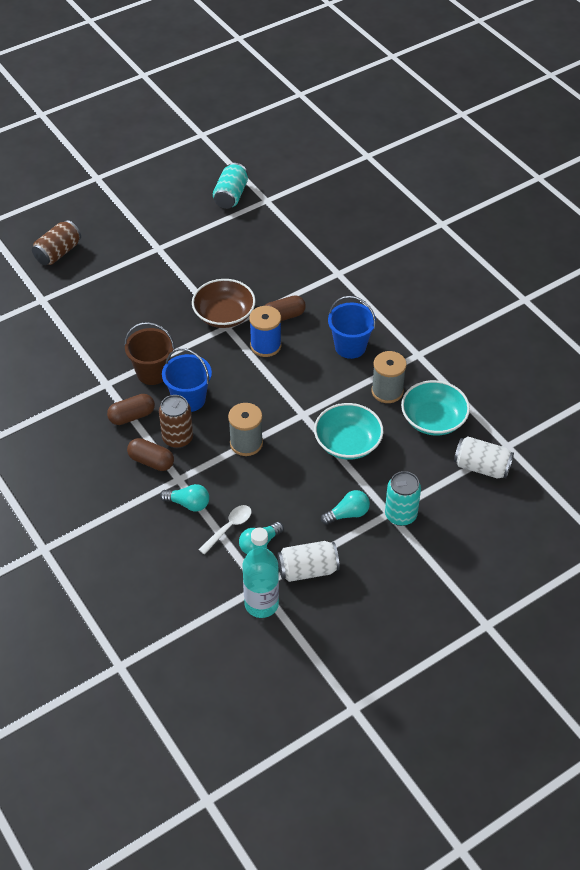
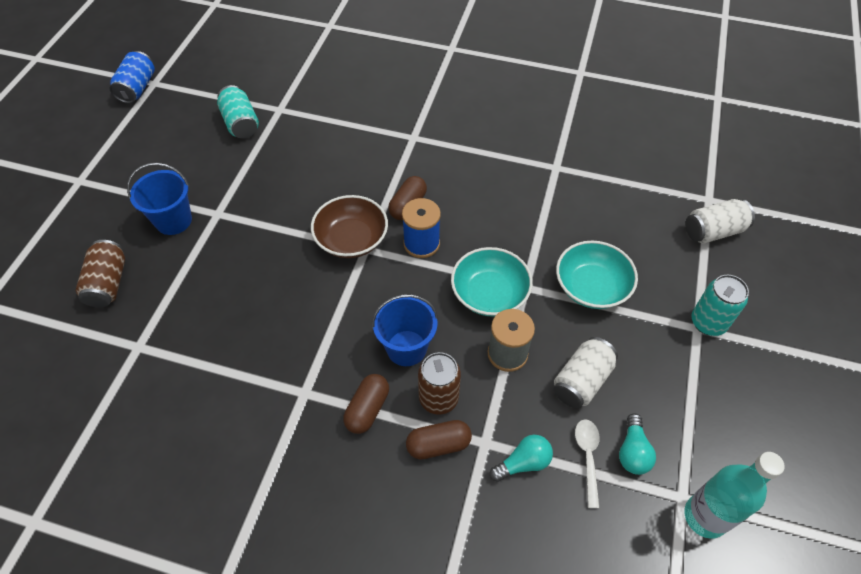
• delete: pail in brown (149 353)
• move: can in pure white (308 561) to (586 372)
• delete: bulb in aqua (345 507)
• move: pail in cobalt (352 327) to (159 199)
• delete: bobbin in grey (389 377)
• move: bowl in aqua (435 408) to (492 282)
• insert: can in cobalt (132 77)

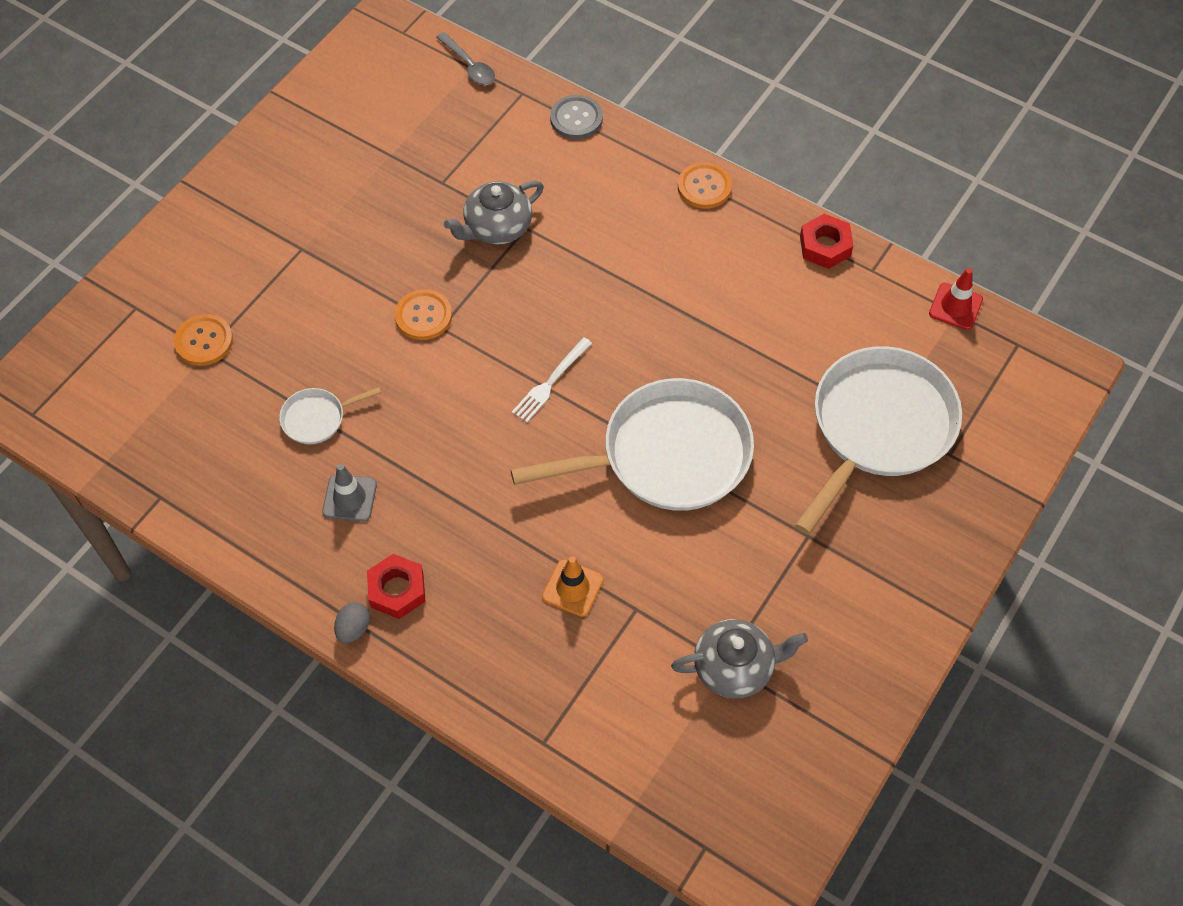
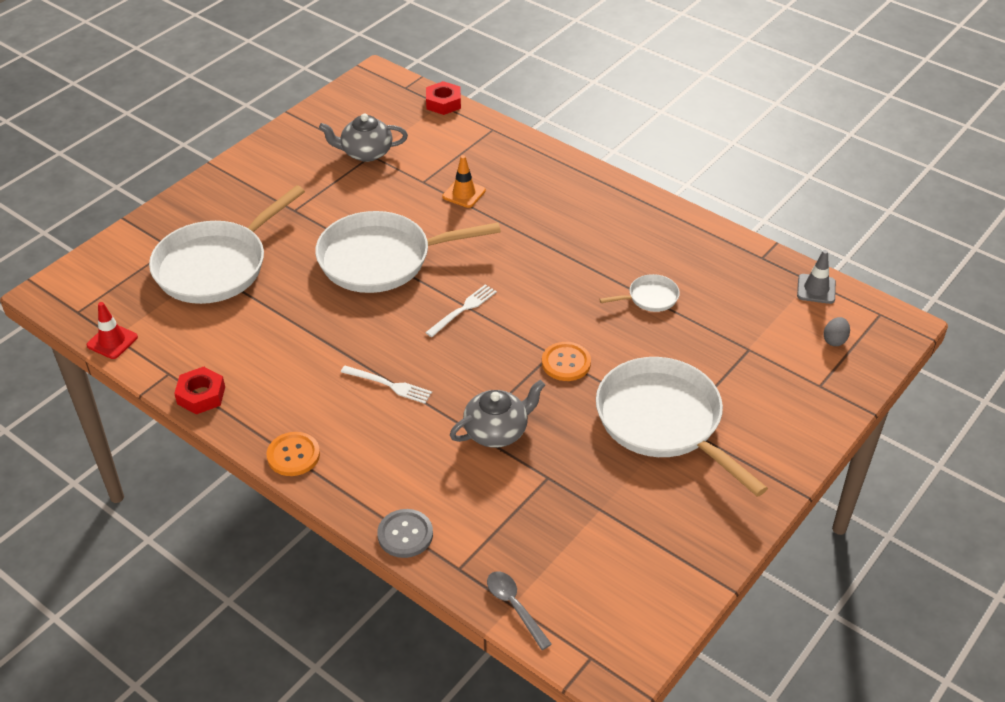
• delete: sewing button in orange (203 340)
• move: road cone in grey (349 493) to (816 277)
• move: egg in grey (352 622) to (836 331)
• move: hexagon nut in crimson (396 586) to (443 98)
• insert: dinner fork in pure white (386 385)
• insert: pan in pure white (682 427)

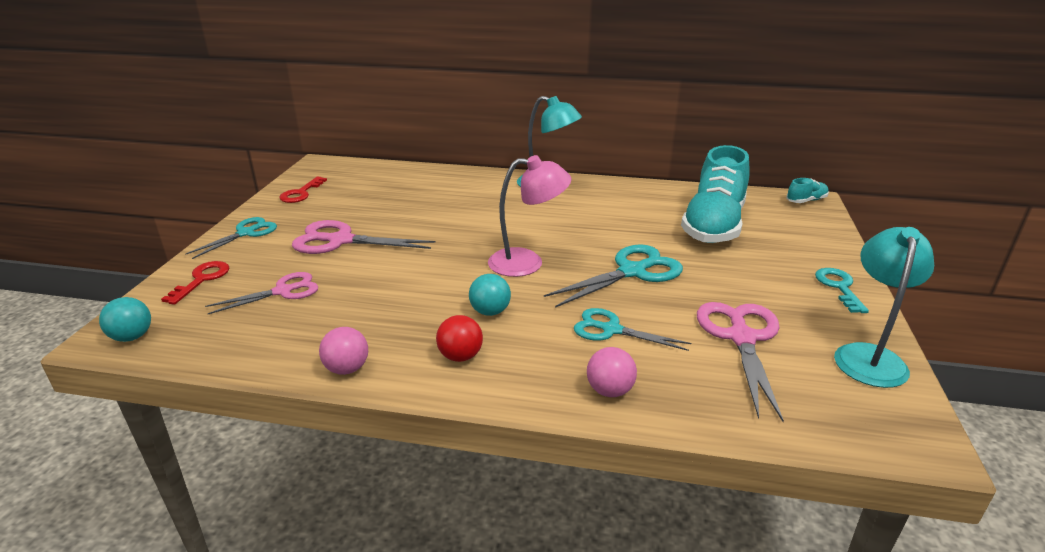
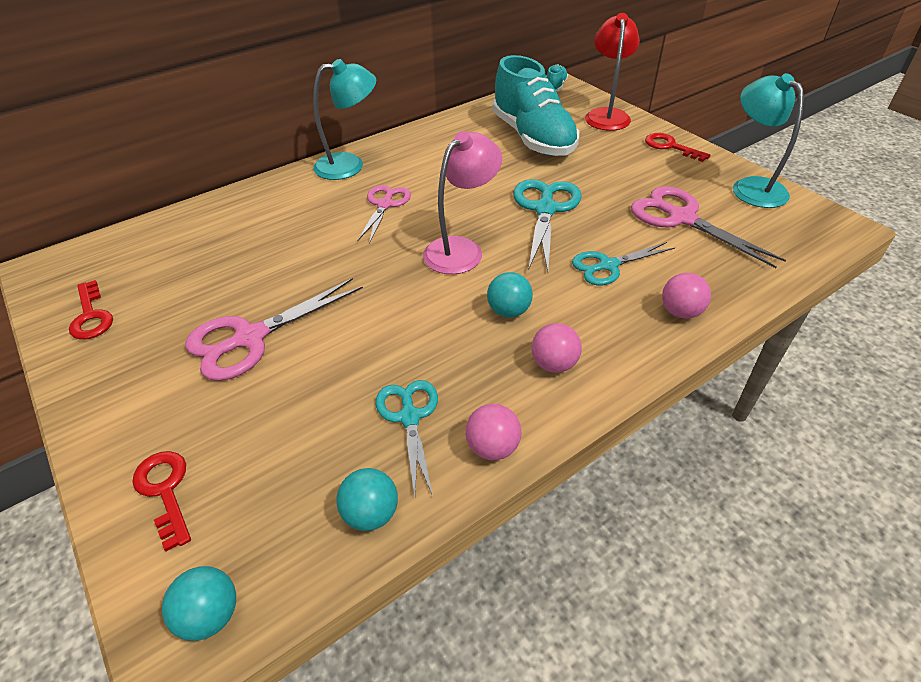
• move: pair of scissors in aqua (231 238) to (407 438)
• move: pair of scissors in rose-pink (261 293) to (384 214)
• recolor: sphere in crimson (459 338) to sphere in rose-pink (556 348)
• recolor: latchkey in aqua (842 290) to latchkey in crimson (678 147)
• insert: sphere in aqua (367 499)
• insert: desk lamp in crimson (612 72)

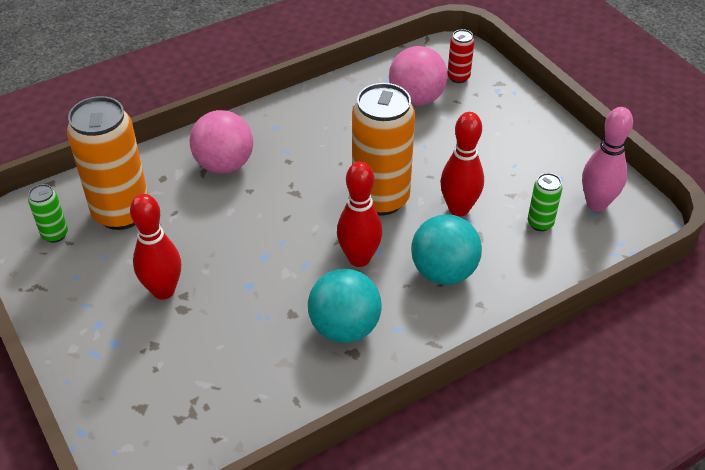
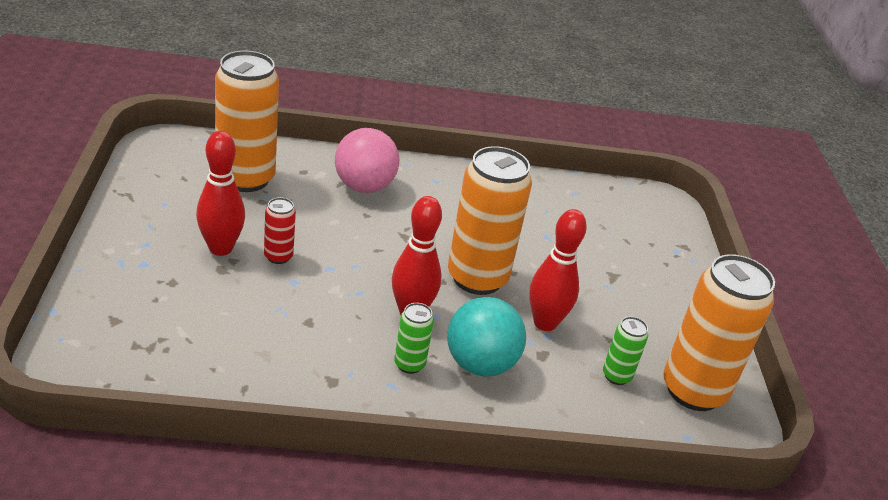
• move: can in leaf-green (48 213) to (414 338)
• delete: sphere in aqua (345 306)
• delete: sphere in rose-pink (418 76)
• move: can in crimson (460 56) to (280 230)
• replace: skittle in rose-pink (607 159) to can in orange (719 332)

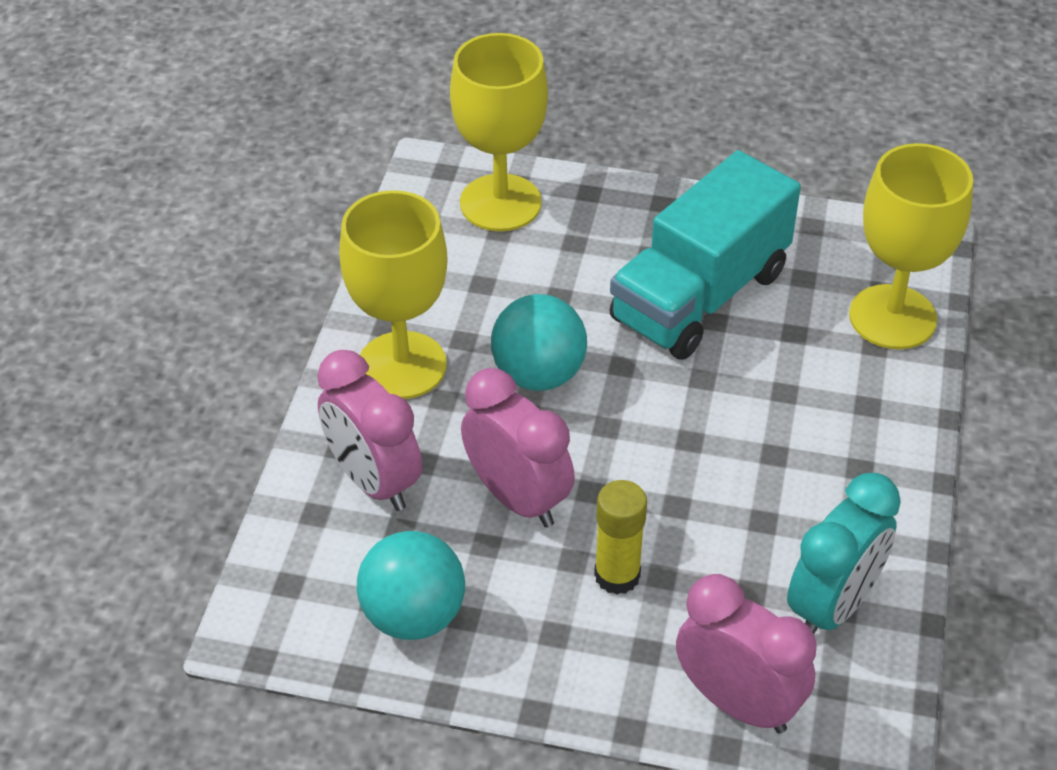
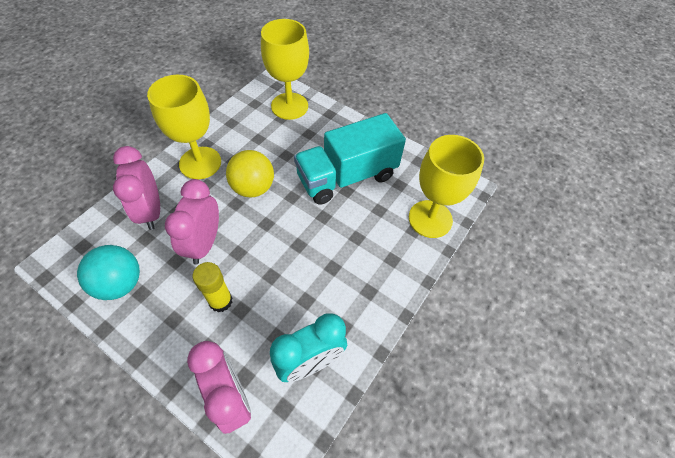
• rotate: clock in rose-pink (518 447) = (192 221) 150 degrees counterclockwise
• recolor: sphere in aqua (539 342) to sphere in bright yellow (250 174)

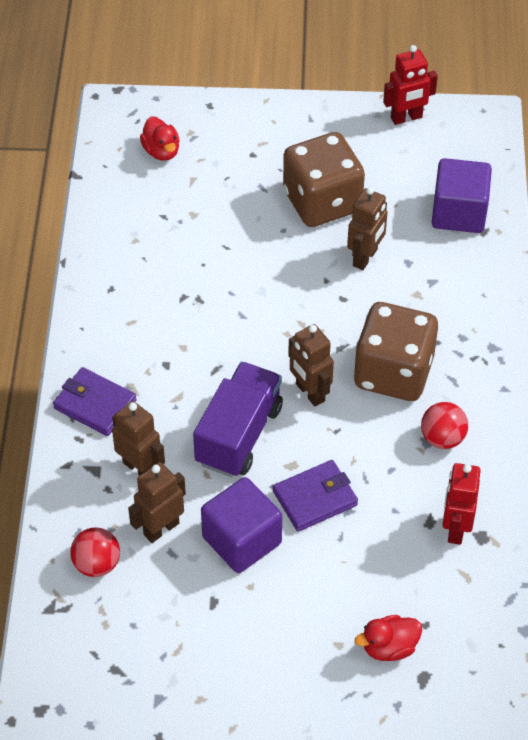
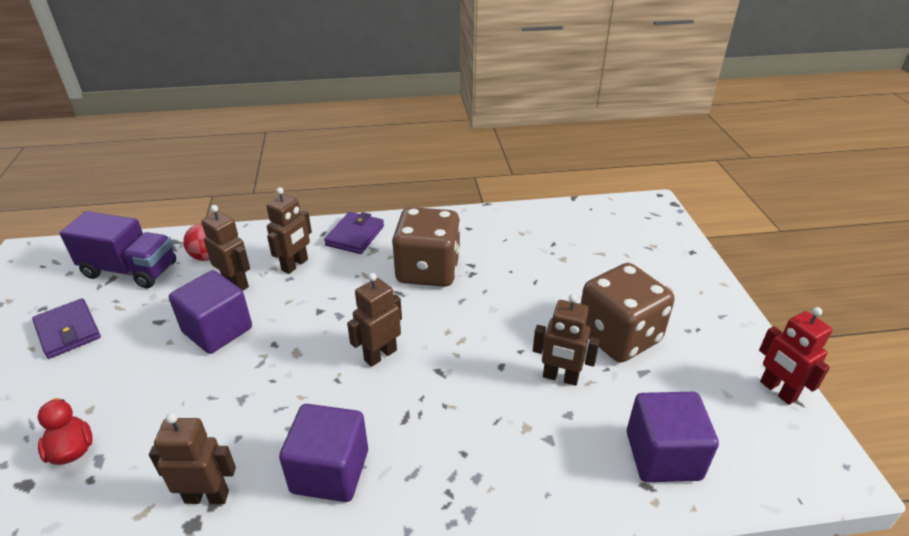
• delete: toy duck in crimson (160 139)
• move: truck in royal purple (238 419) to (118 249)
• move: card wallet in royal purple (315 496) to (66 328)
• move: dice in brown (396 351) to (426 247)
• replace: sphere in crimson (444 425) to cube in royal purple (323 453)
• recolor: robot in crimson (462 504) to robot in brown (192 458)

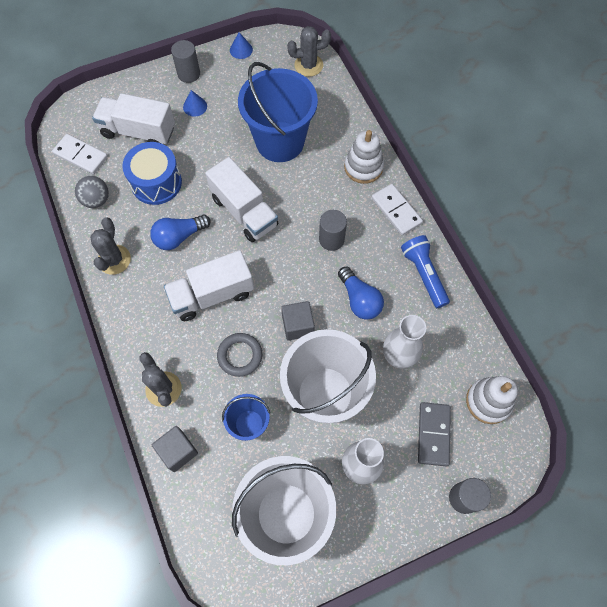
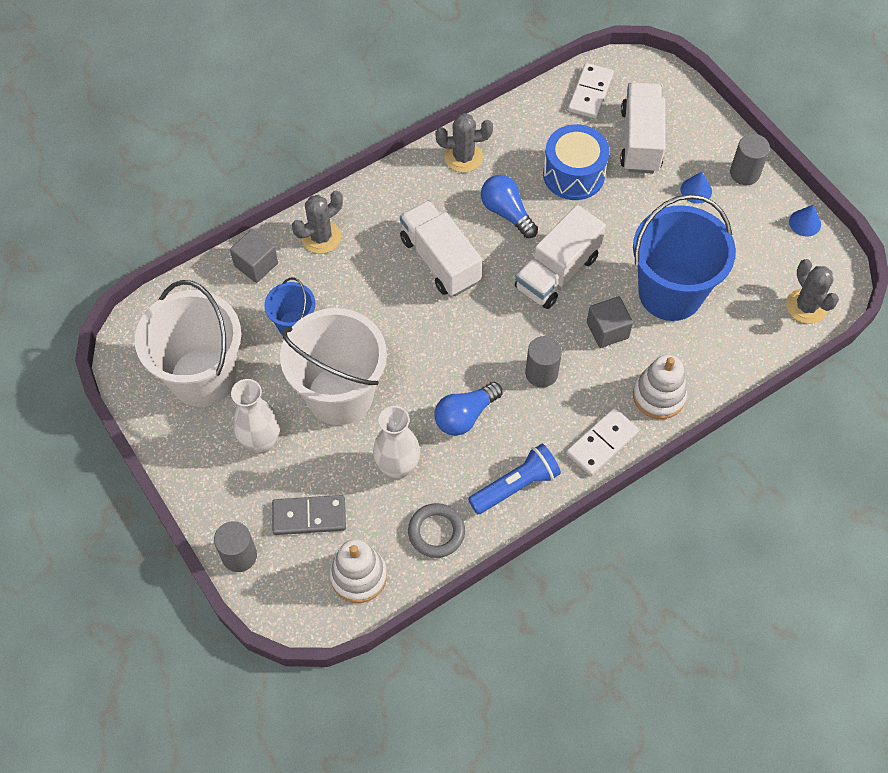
• delete: sphere in grey (92 192)
• move: torus in grey (239 355) to (436 530)
• move: cube in grey (298 321) to (610 322)

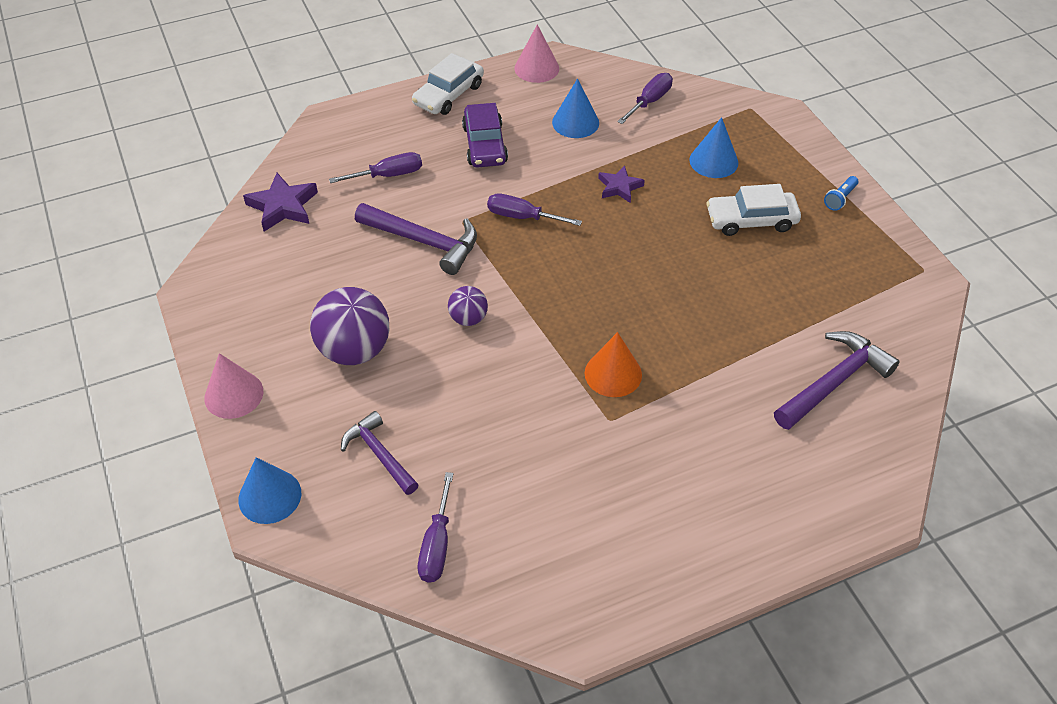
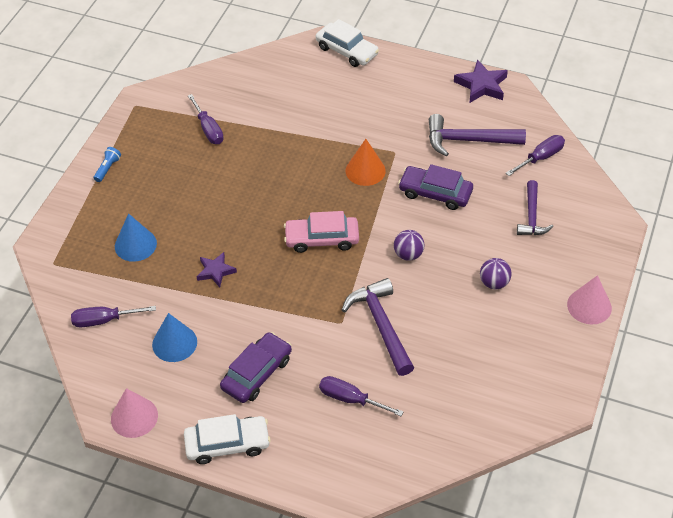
• delete: solid cone in cobalt (269 490)
• move: star shape in royal purple (280 202) to (481 81)
• resize: sphere in royal purple (349 326) = (496 273) x0.53
• move: hand screwdriver in royal purple (534 209) to (206 119)
• move: automobile in pure white (753 210) to (347 43)
• move: claw hammer in royal purple (837 380) to (477 135)
• rotate: pocket torch in cobalt (841 193) = (107 164) 60 degrees counterclockwise
• insert: automobile in rose-pink (321 232)
• insert: automobile in royal purple (435 187)

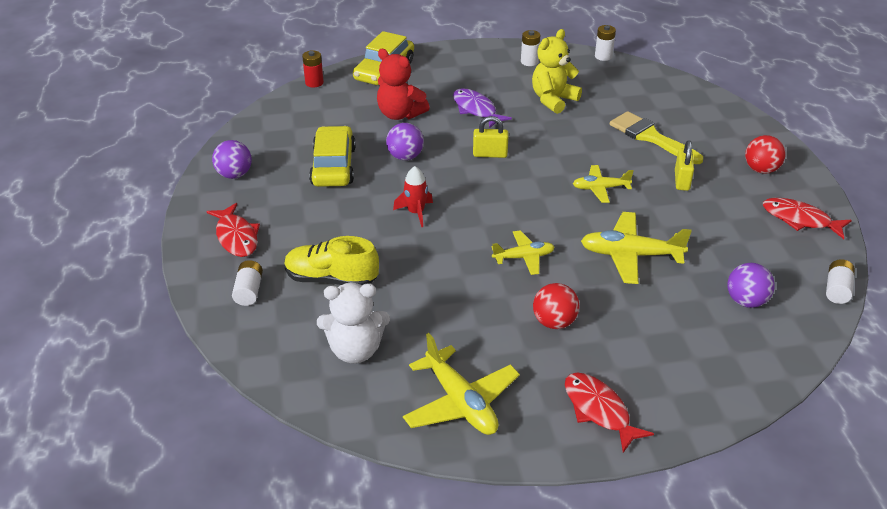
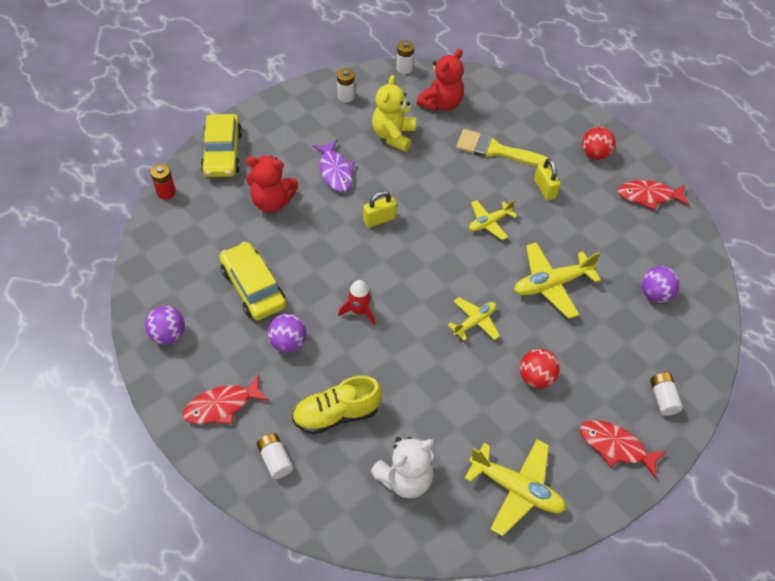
• rotate: fish figure in crimson (233 230) = (226 399) 120 degrees clockwise
• move: sphere in royal purple (405 141) to (287 333)
• rotate: fish figure in royal purple (482 108) = (333 166) 135 degrees counterclockwise
• move: AA battery in pure white (840 281) to (666 394)
• insert: stuffed bear in crimson (440 80)

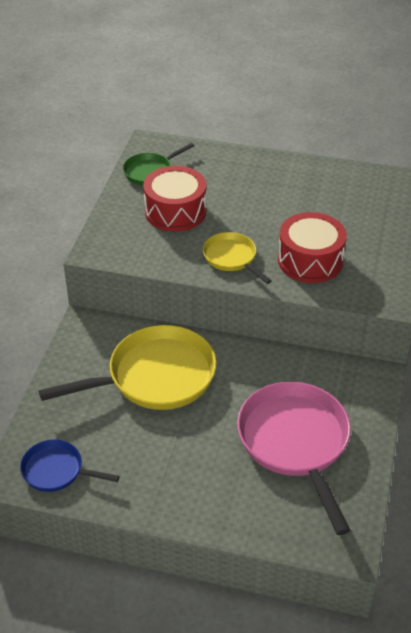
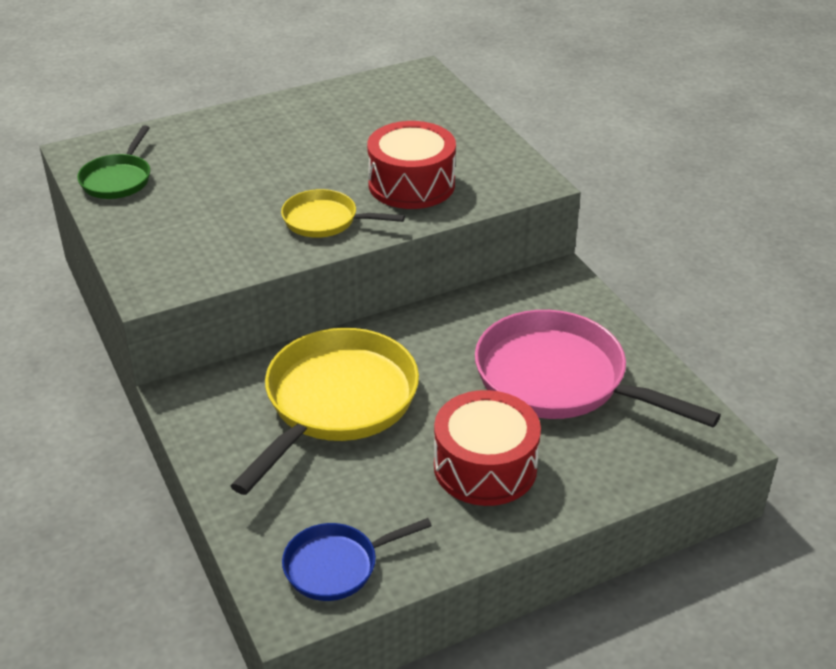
• move: drum in crimson (174 199) to (487 448)

